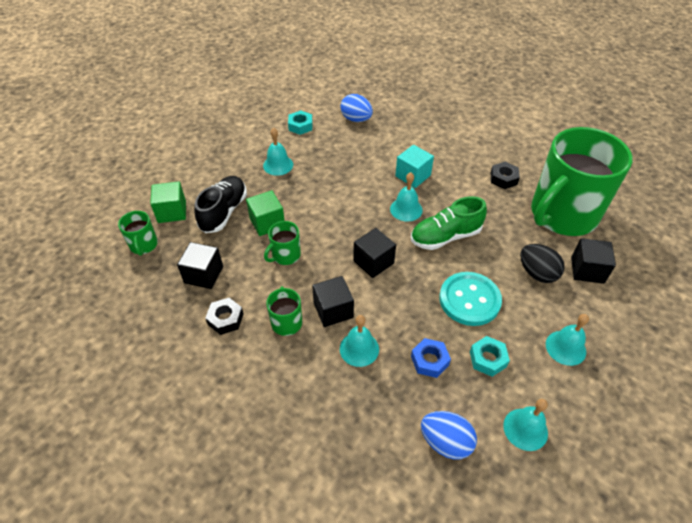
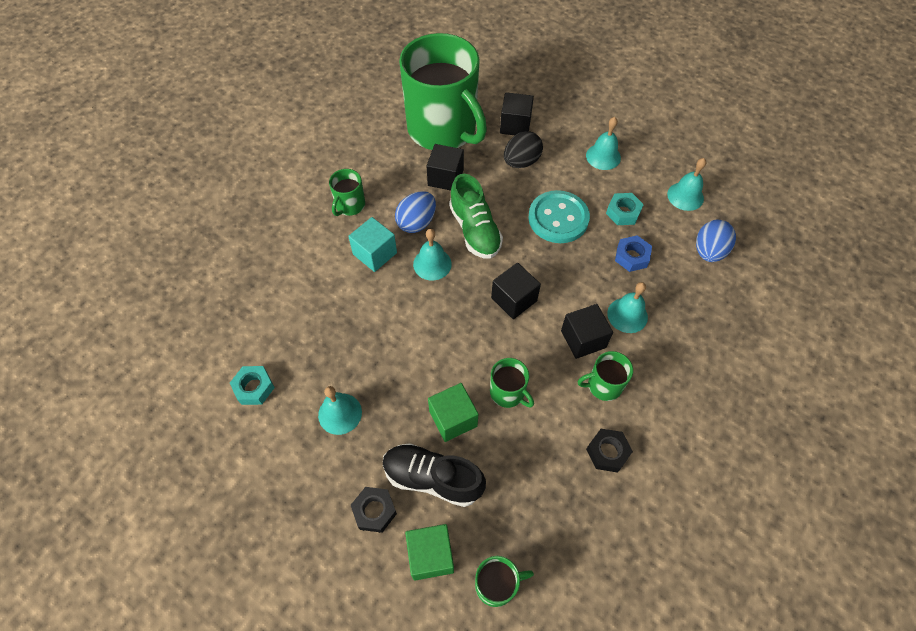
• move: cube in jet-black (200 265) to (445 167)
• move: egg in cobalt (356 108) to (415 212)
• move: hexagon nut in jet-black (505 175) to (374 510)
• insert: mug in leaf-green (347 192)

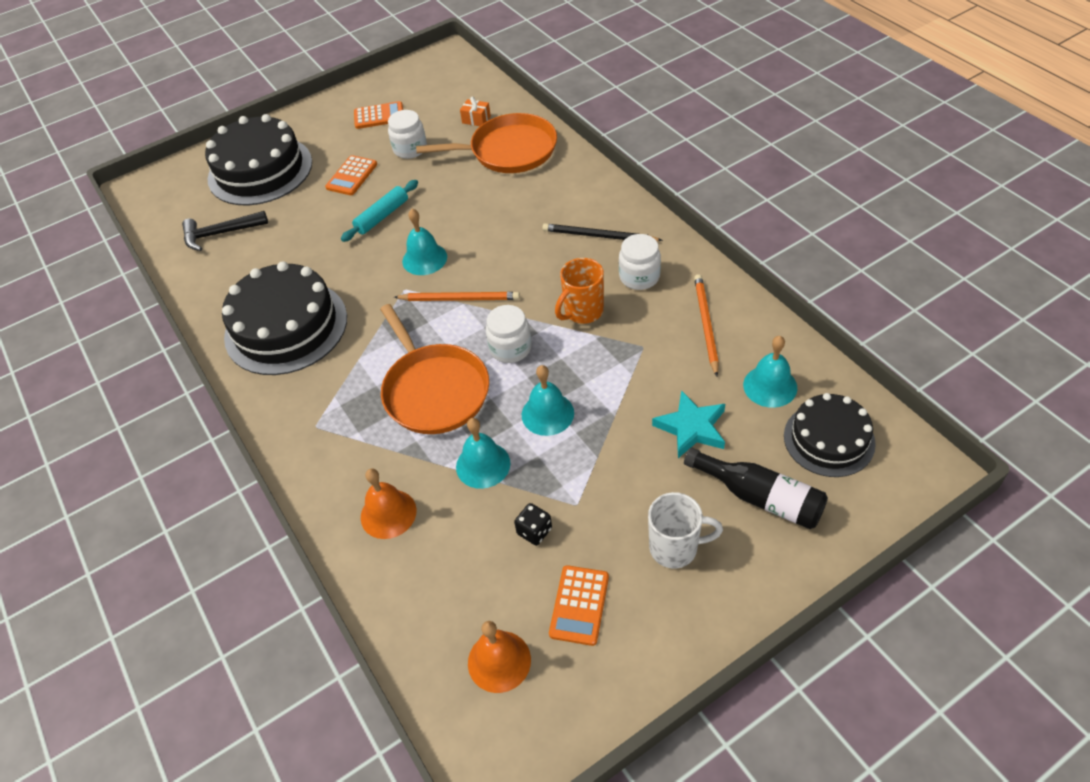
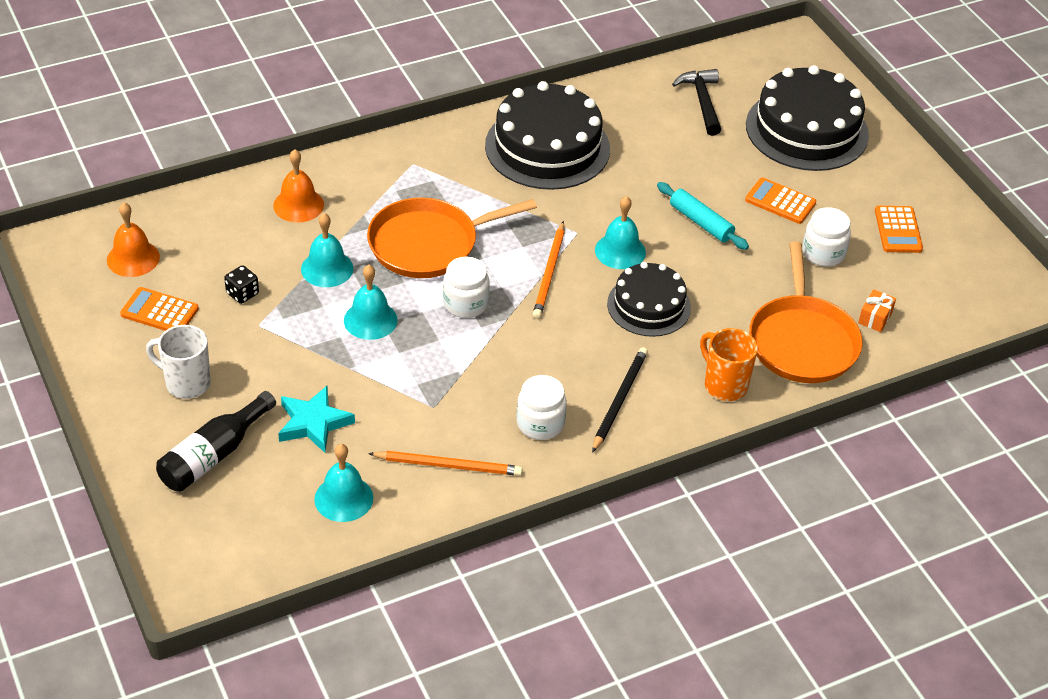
• move: mug in orange (579 291) to (729 364)
• rotate: mug in pure white (685 530) = (178 362) 105 degrees clockwise
• move: cake in jet-black (830 435) to (649 299)

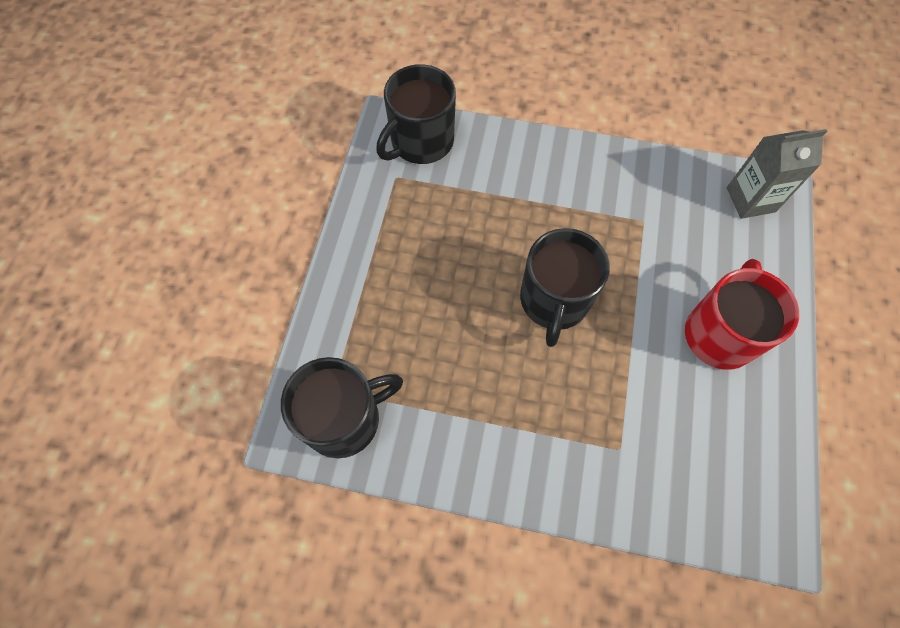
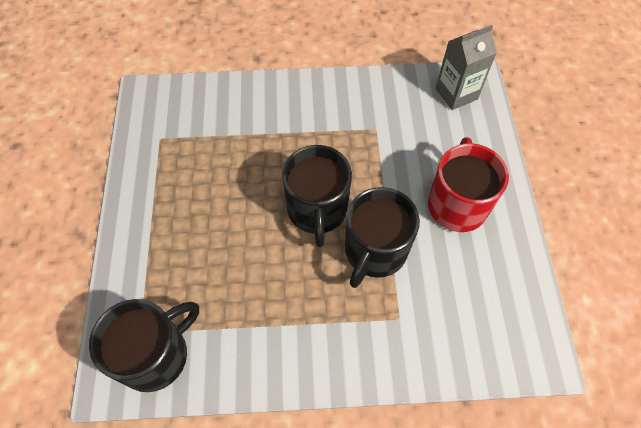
• move: mug in jet-black (416 114) to (382 237)

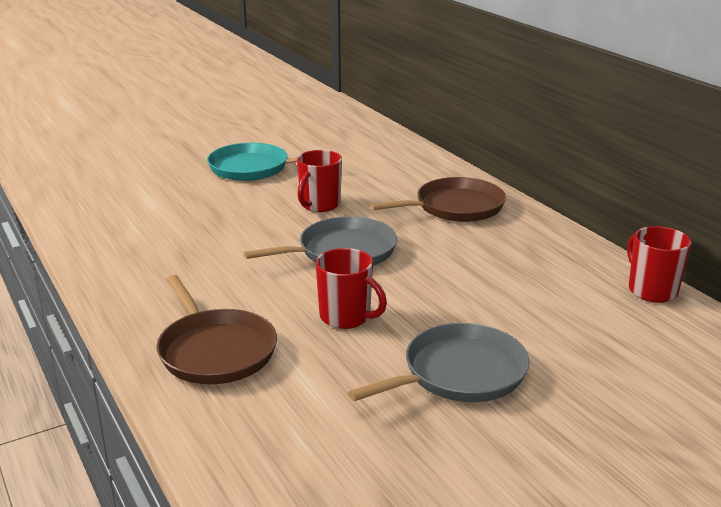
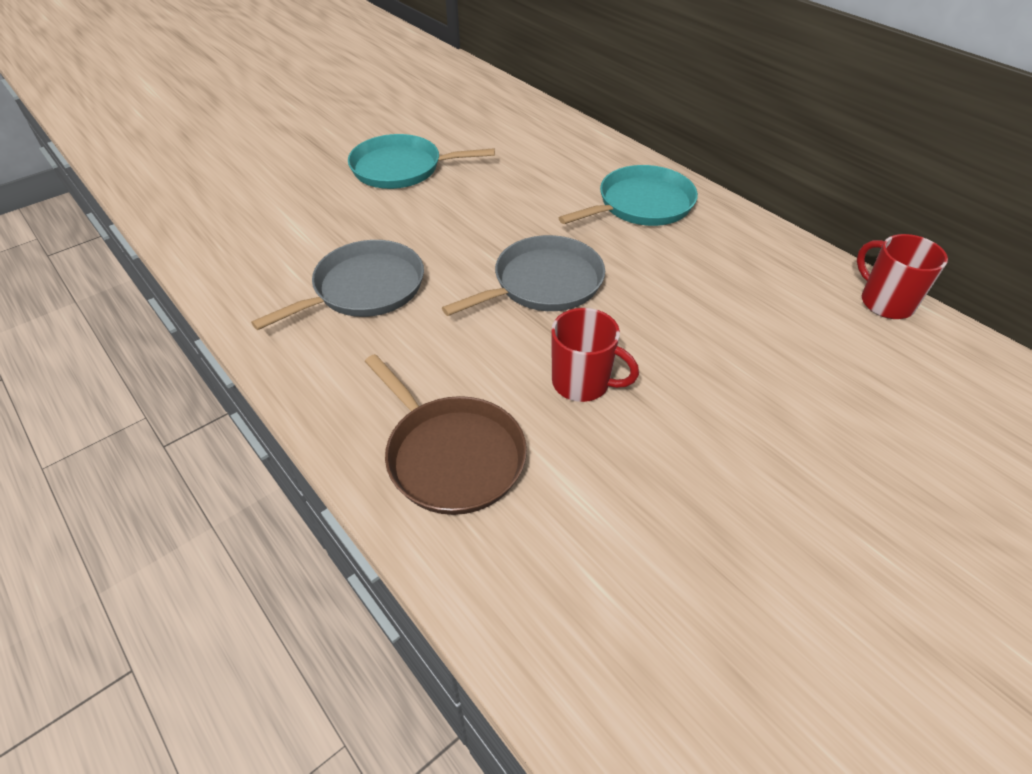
• delete: mug in crimson (319 181)
• move: pan in grey (438 362) to (337 285)
• recolor: pan in brown (438 199) to pan in aqua (628 195)

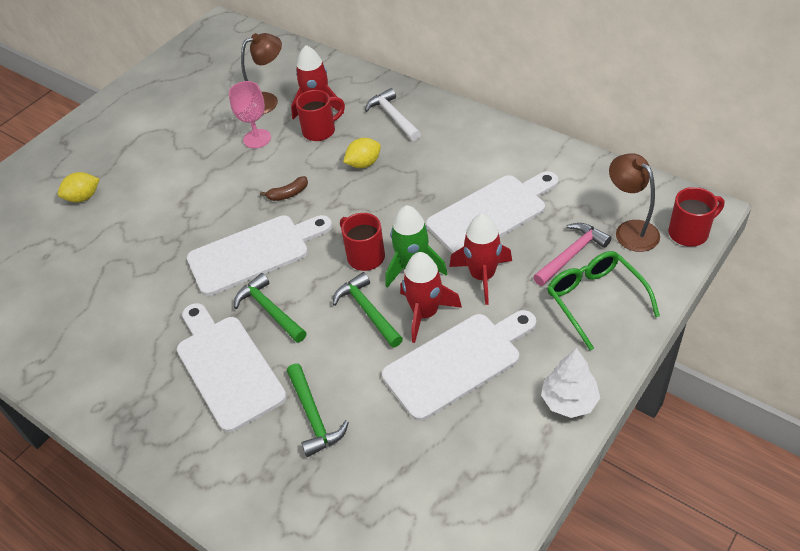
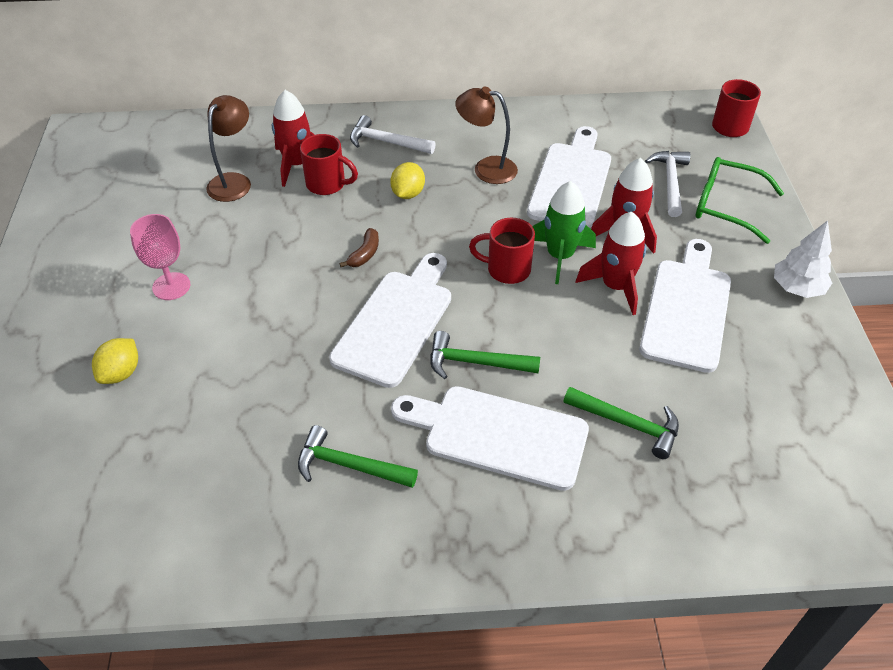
• move: chalice in rose-pink (250 114) to (160 257)
• rotate: mug in crimson (320 115) = (329 164) 90 degrees clockwise
• move: claw hammer in leaf-green (368 310) to (358 456)
• recolor: claw hammer in rose-pink (572 254) to claw hammer in pure white (667 184)
• move: desk lamp in brown (634 202) to (486 135)

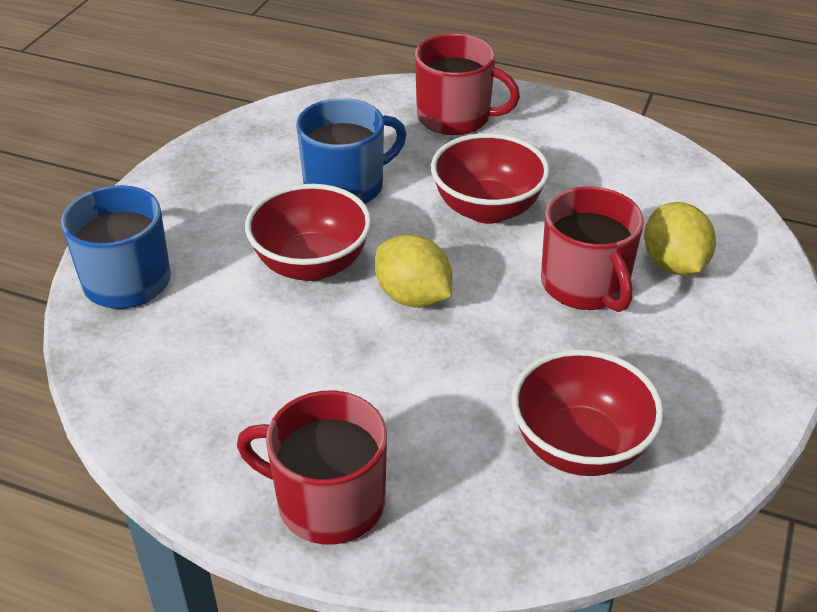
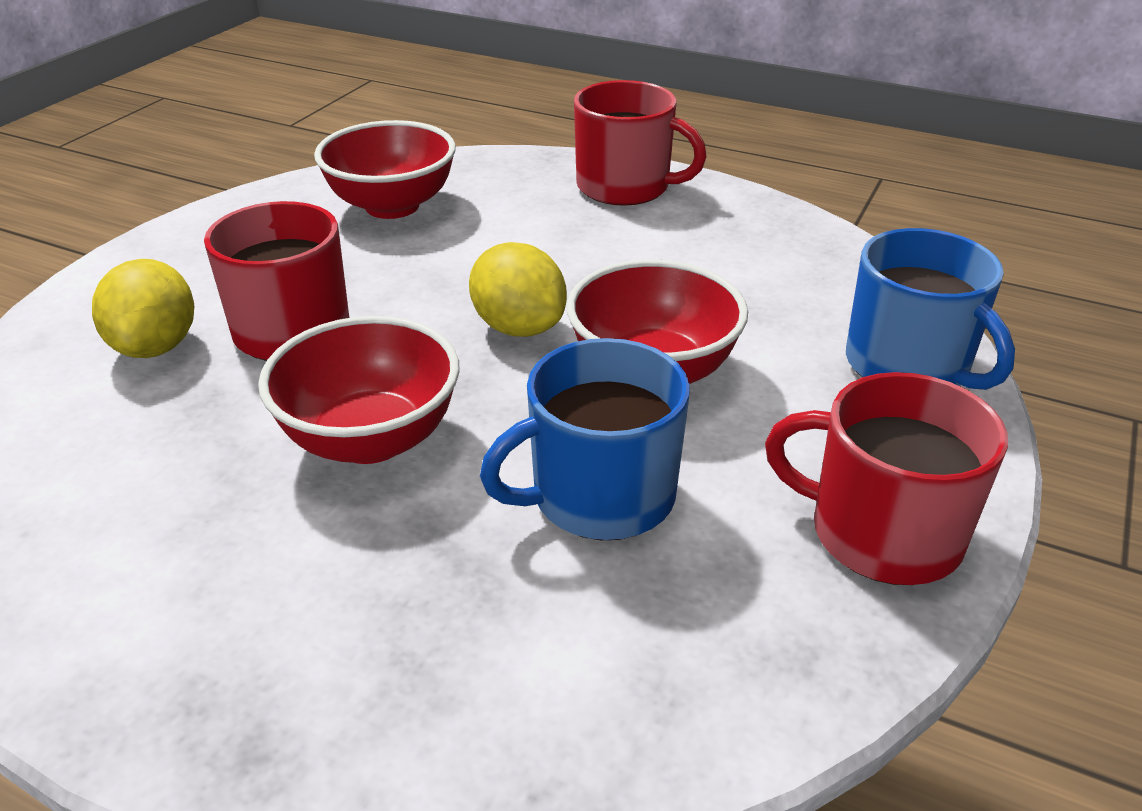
• move: mug in crimson (467 84) to (886 478)

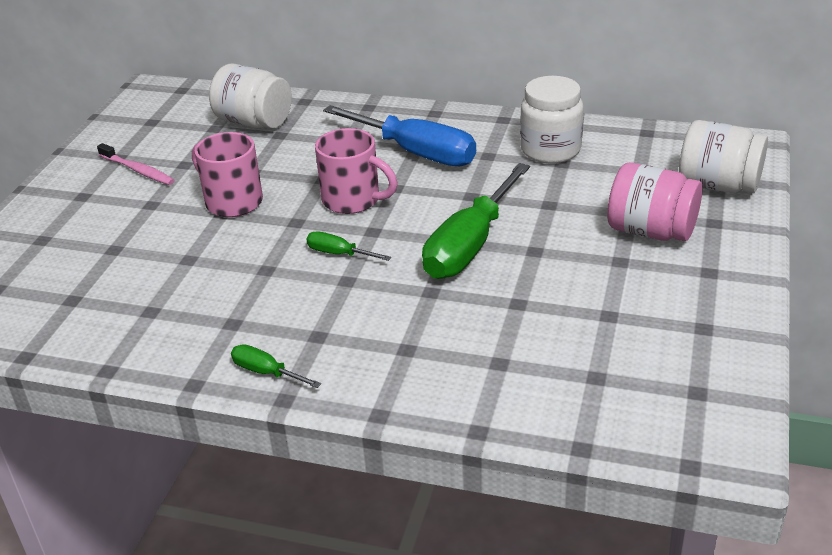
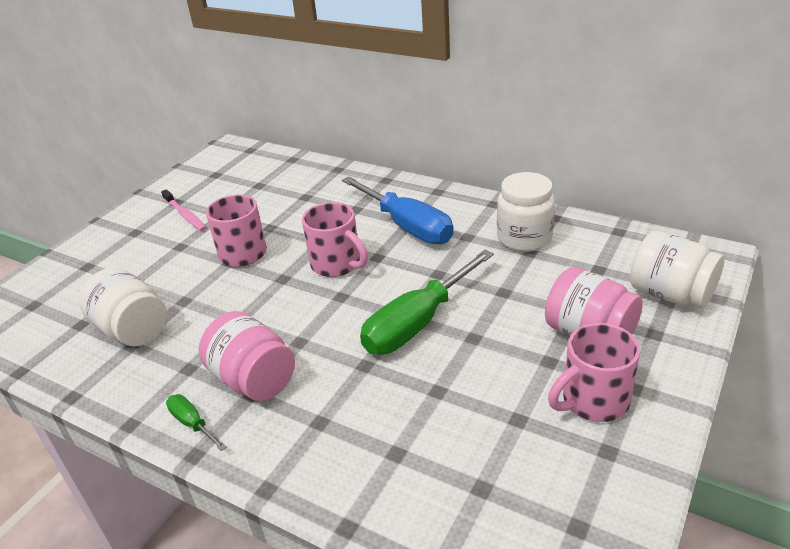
• move: jar in pure white (250 96) to (123 307)
• delete: hand screwdriver in leaf-green (348 246)
• insert: jar in rose-pink (247 356)
• insert: mug in rose-pink (594 372)

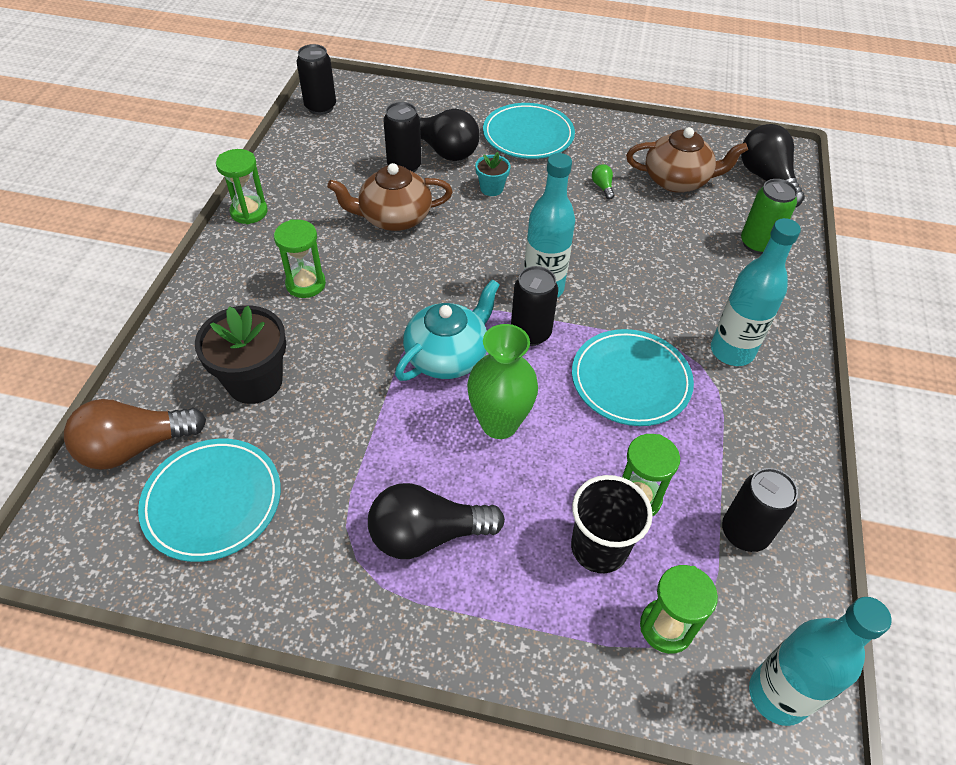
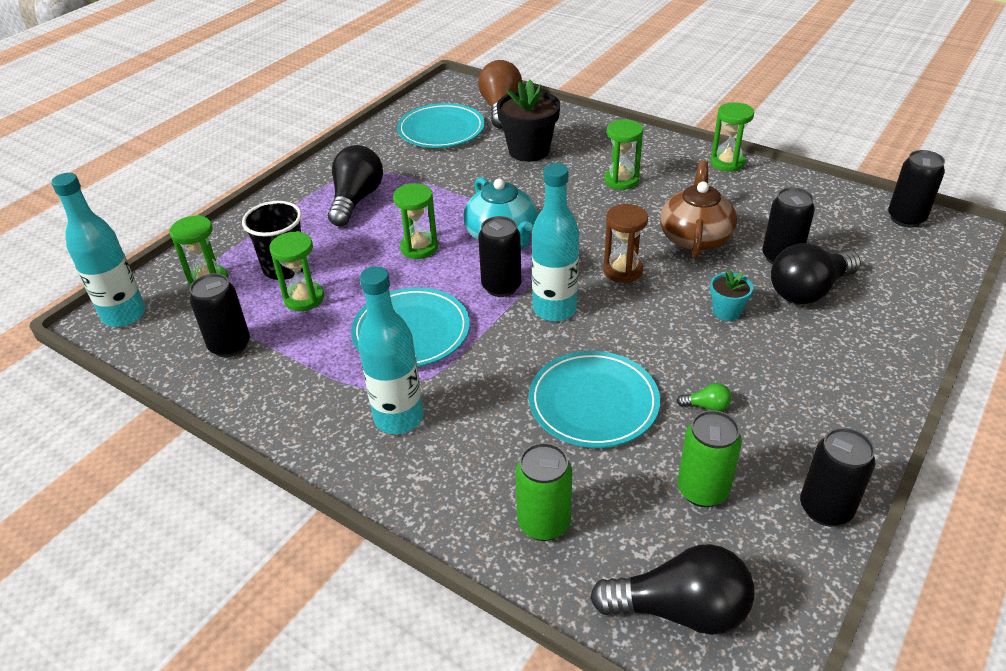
• replace: vase in leaf-green (502 381) to sand timer in leaf-green (415 221)
• move: flat dish in aqua (529 131) to (594 399)
• replace: china teapot in brown (687 160) to can in leaf-green (709 458)
• insert: sand timer in brown (625 243)
• insert: can in jet-black (837 477)

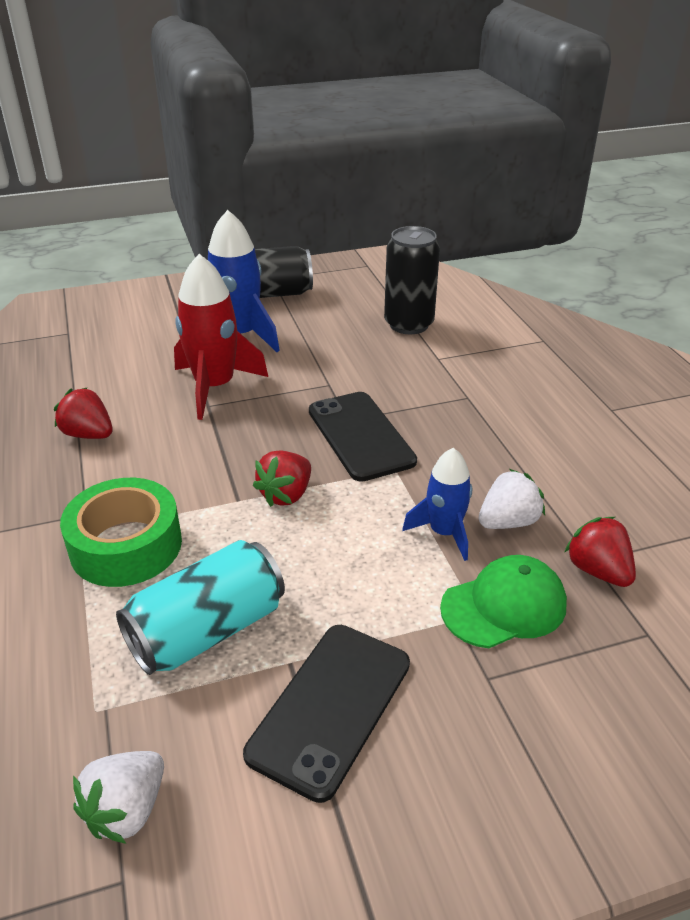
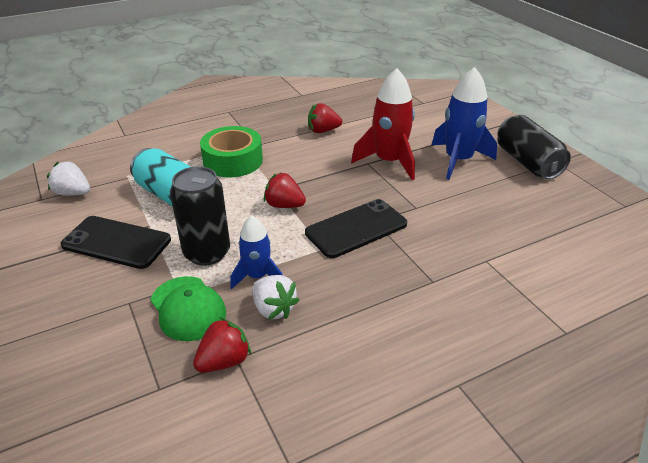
• rotate: strawberry in crimson (83 413) = (325 118) 120 degrees counterclockwise
• move: can in jet-black (412 280) to (200 216)

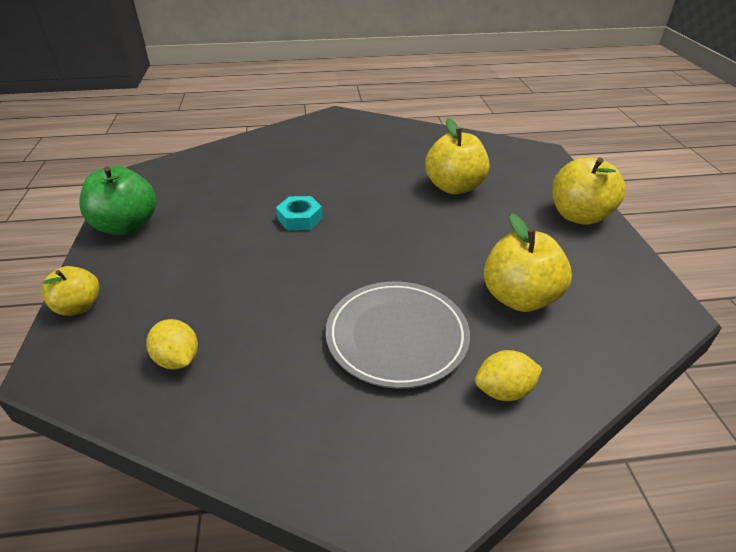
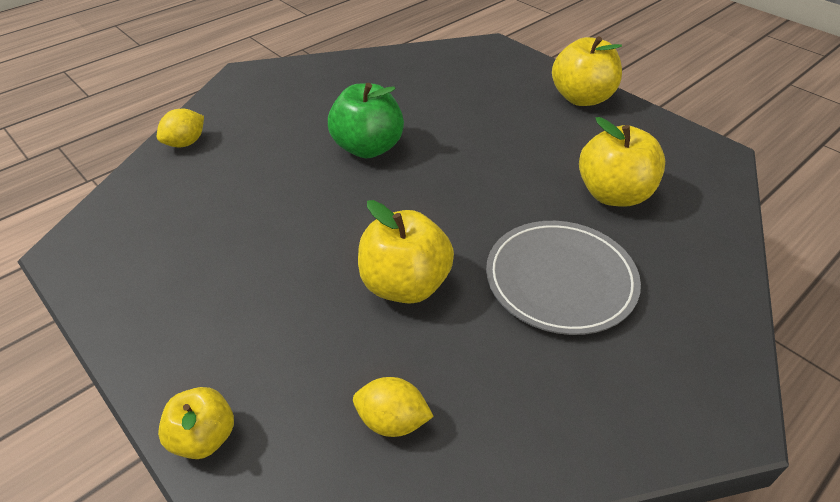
• move: apple in leaf-green (117 200) to (366 120)
• delete: hexagon nut in aqua (299 213)
• move: apple in bright yellow (457 156) to (406 252)
• move: lemon in bright yellow (508 375) to (180 128)

